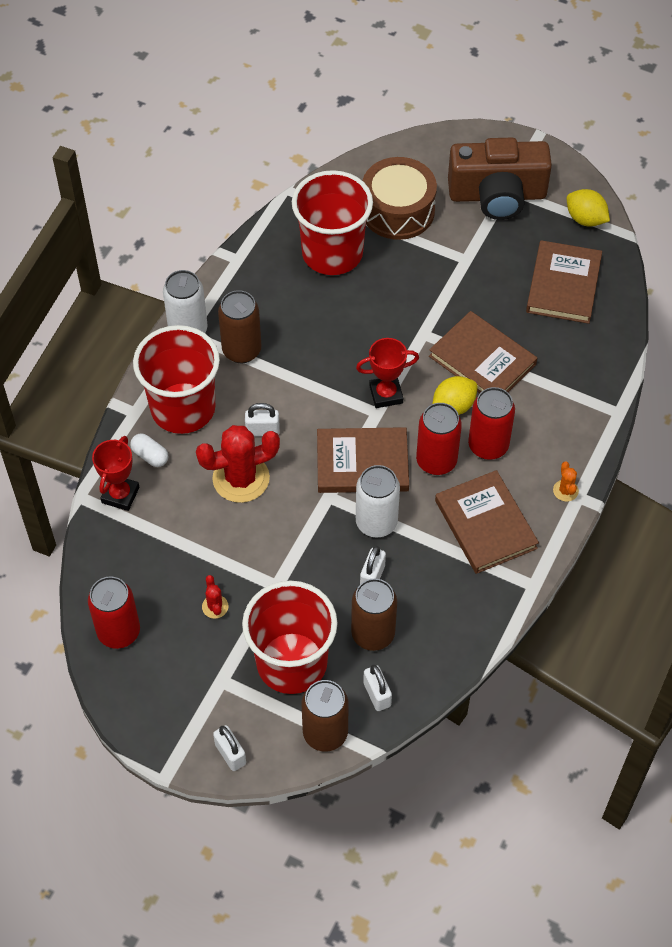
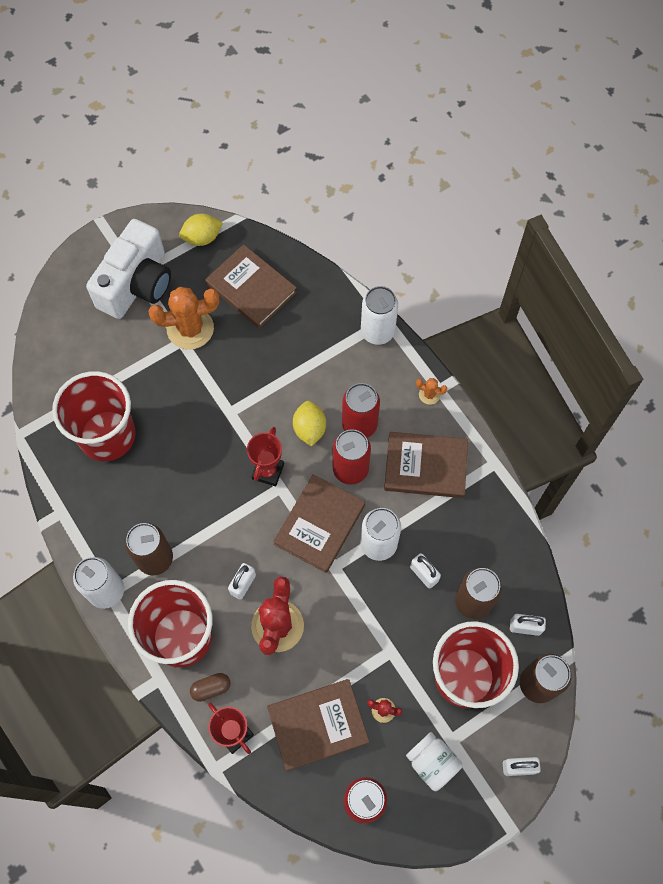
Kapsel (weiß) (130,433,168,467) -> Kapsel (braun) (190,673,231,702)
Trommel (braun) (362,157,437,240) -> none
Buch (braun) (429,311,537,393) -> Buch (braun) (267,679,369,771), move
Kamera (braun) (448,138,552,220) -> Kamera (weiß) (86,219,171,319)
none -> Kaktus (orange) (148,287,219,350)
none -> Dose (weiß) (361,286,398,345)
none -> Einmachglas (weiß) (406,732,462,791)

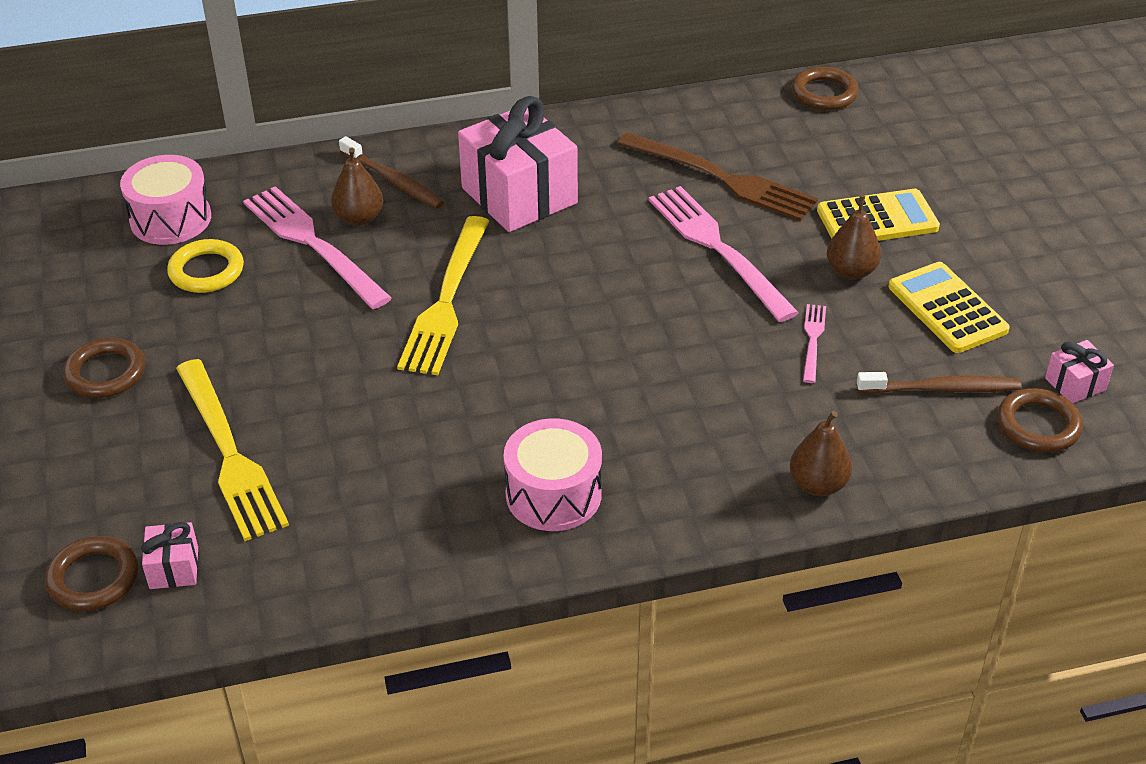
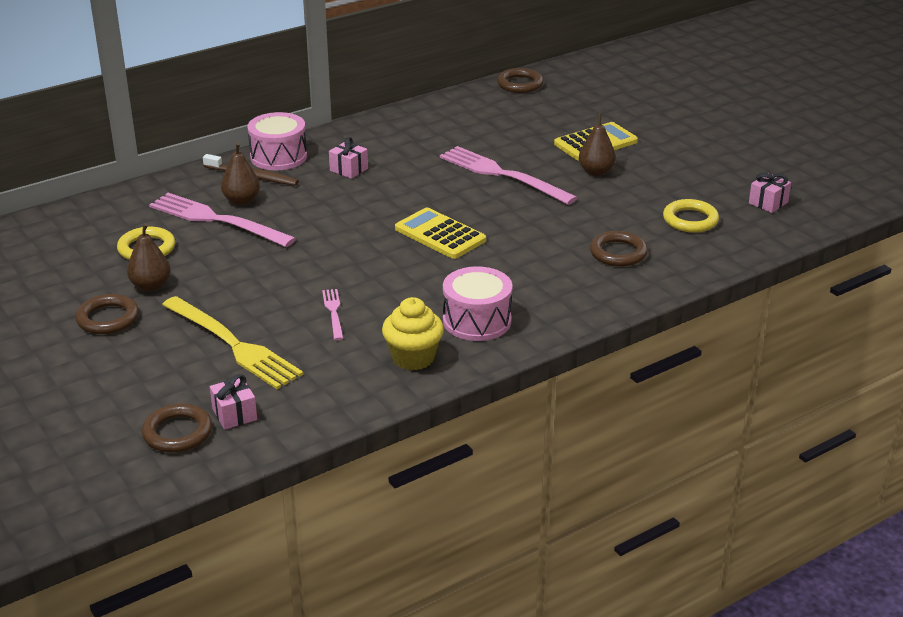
Trommel (rosa) (120,155,211,245) -> Trommel (rosa) (248,112,307,170), move
Gabel (gelb) (397,216,489,375) -> none
Geschenk (rosa) (458,96,578,232) -> Geschenk (rosa) (329,137,368,179), x0.44
Gabel (braun) (617,132,818,221) -> none
Birne (braun) (790,411,852,496) -> Birne (braun) (127,223,171,291), move
Gabel (rosa) (803,304,826,383) -> Gabel (rosa) (322,289,344,340), move
Zahnbürste (braun) (857,372,1022,393) -> Ring (gelb) (663,199,719,233)
Taschenrechner (gelb) (889,262,1010,353) -> Taschenrechner (gelb) (395,208,486,259), move
Ring (braun) (997,388,1083,452) -> Ring (braun) (590,231,648,267), move
none -> Muffin (gelb) (382,297,444,370)

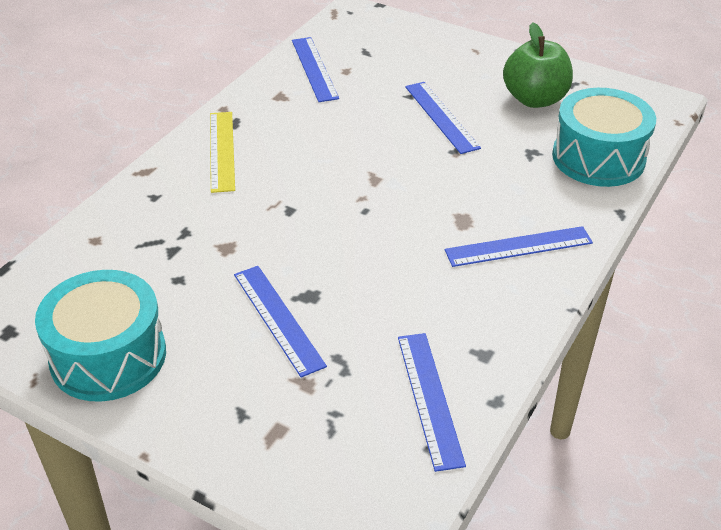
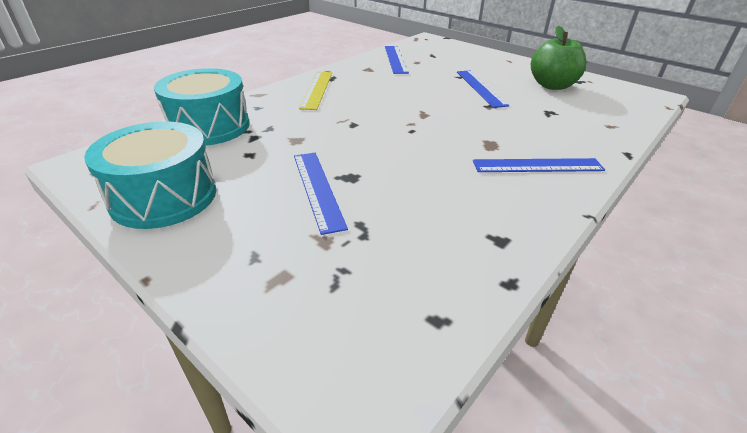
Lineal (blau) (398,333,466,472) -> none
Trommel (türkis) (552,88,656,187) -> Trommel (türkis) (154,68,250,146), move

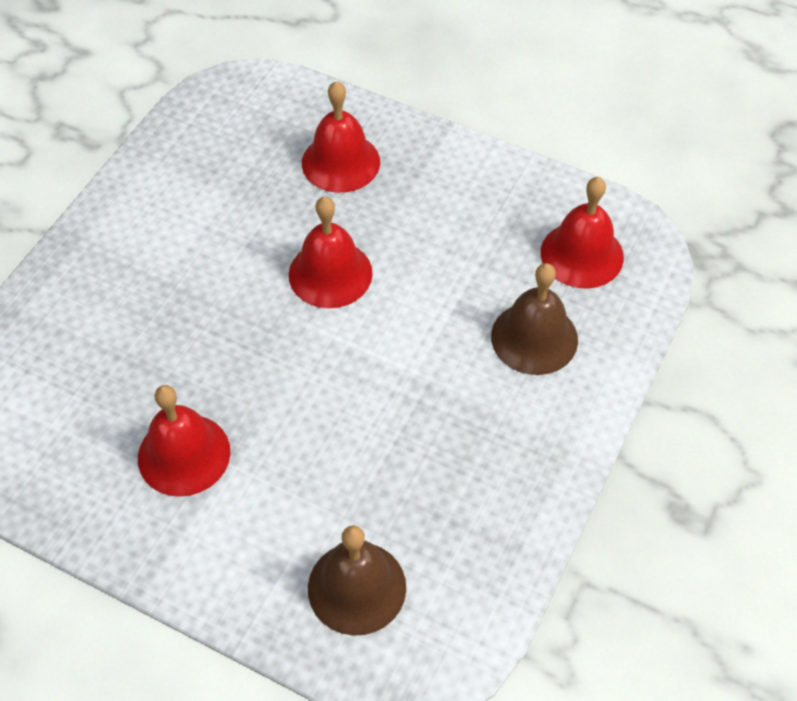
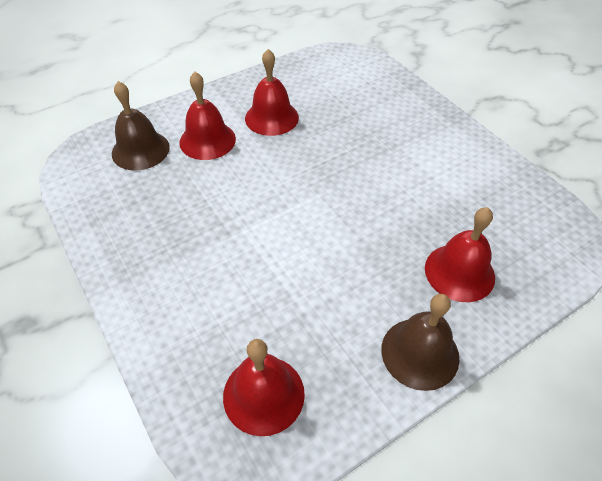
Glocke (rot) (289,197,373,308) -> Glocke (rot) (179,72,236,160), move
Glocke (braun) (491,263,578,375) -> Glocke (braun) (381,294,460,391), move

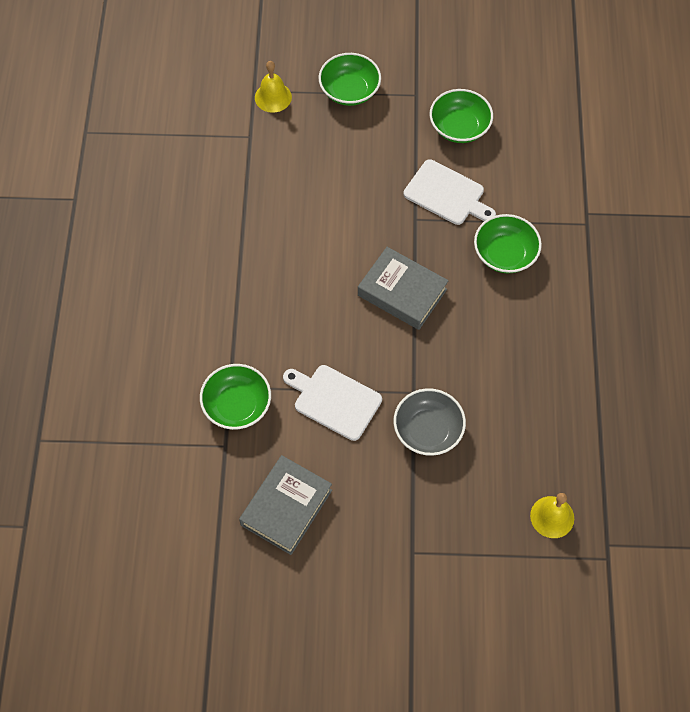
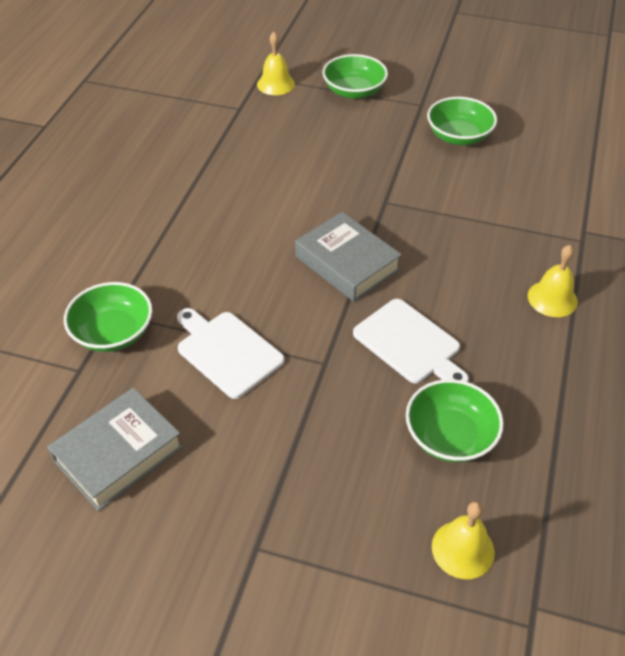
Schüssel (grau) (393,388,466,456) -> none
Schneidebrett (weiß) (403,159,496,225) -> Schneidebrett (weiß) (353,299,469,384), move
Schüssel (grün) (474,214,542,273) -> Schüssel (grün) (406,379,504,462), move
none -> Glocke (gelb) (528,245,578,317)

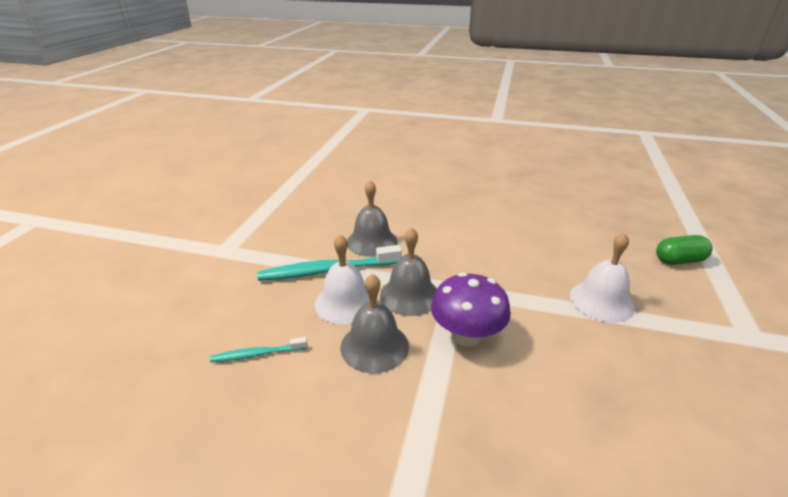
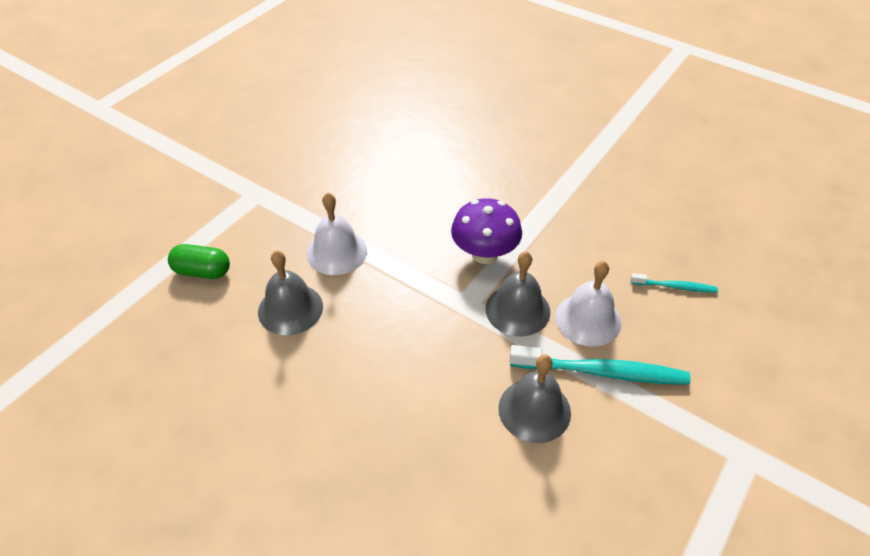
Glocke (grau) (340,274,409,373) -> Glocke (grau) (258,250,323,335), move

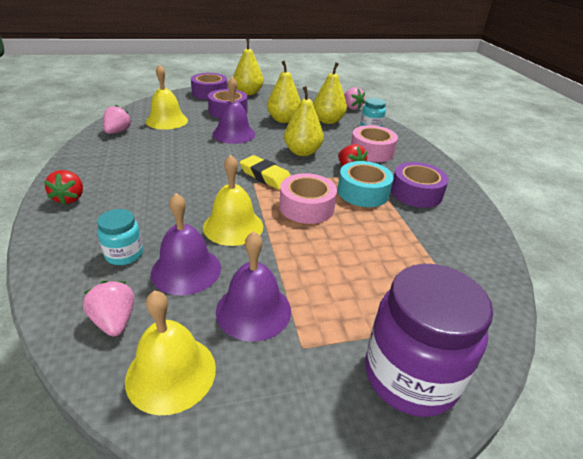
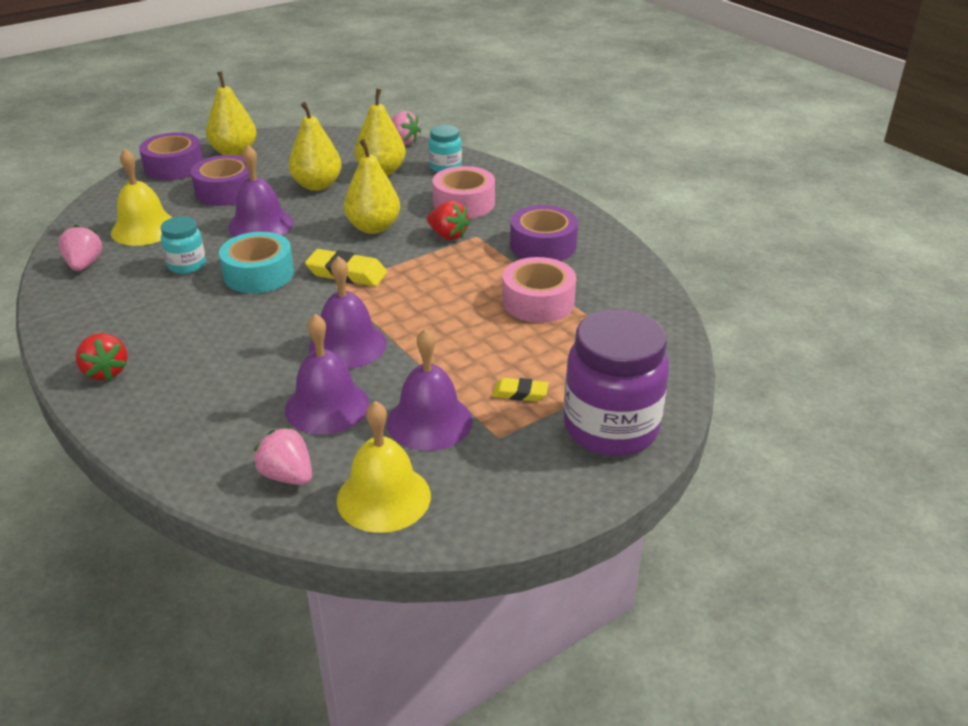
Einmachglas (türkis) (97,209,143,265) -> Einmachglas (türkis) (160,216,206,274), move
Glocke (gelb) (203,155,263,246) -> Glocke (lila) (309,256,387,369)
Klebeband (rosa) (279,173,337,224) -> Klebeband (rosa) (502,257,576,323), move
Klebeband (türkis) (338,161,394,207) -> Klebeband (türkis) (219,232,294,293), move
none -> Radiergummi (gelb) (492,378,548,401)

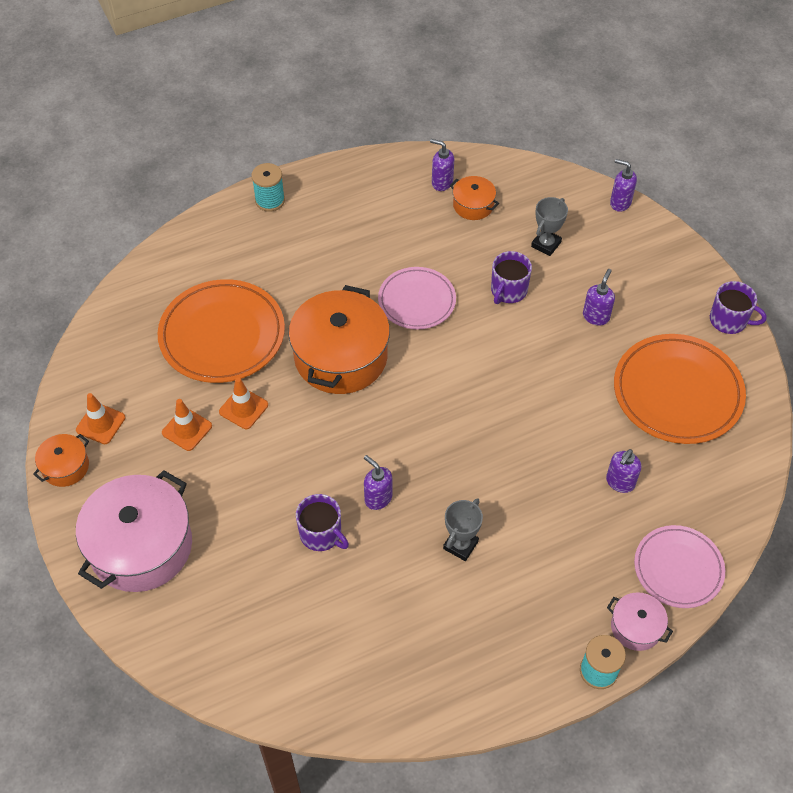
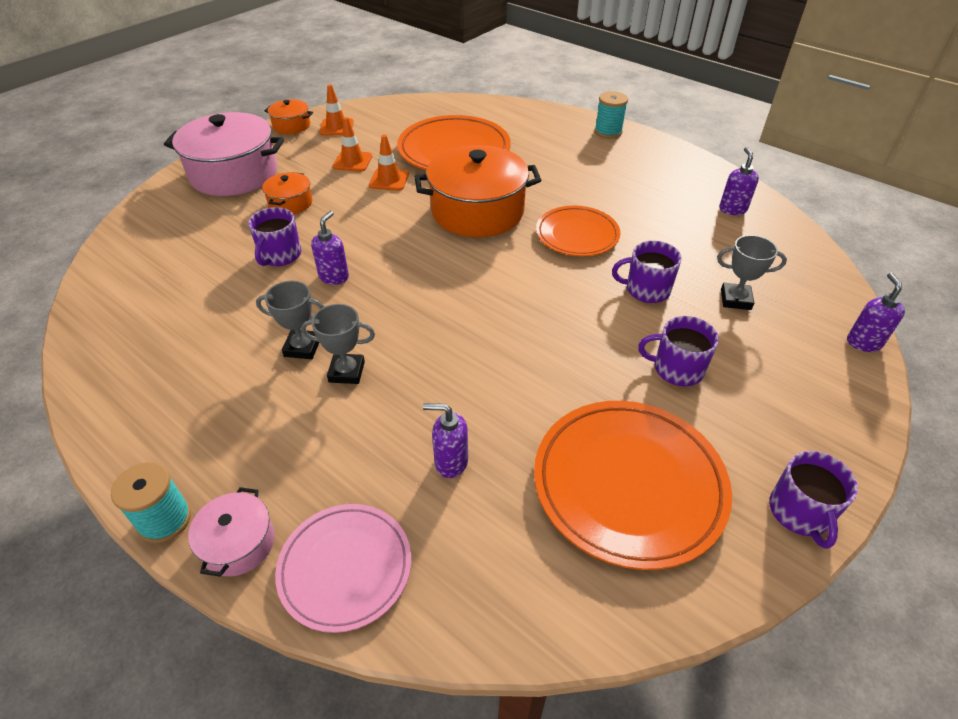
Teller (rosa) (378,267,456,329) -> Teller (orange) (536,206,620,256)
Kochtopf (orange) (450,176,499,220) -> Kochtopf (orange) (262,172,313,214), move
Seifenspender (lila) (583,269,615,325) -> Tasse (lila) (638,316,719,386)
none -> Pokal (grau) (301,304,375,384)

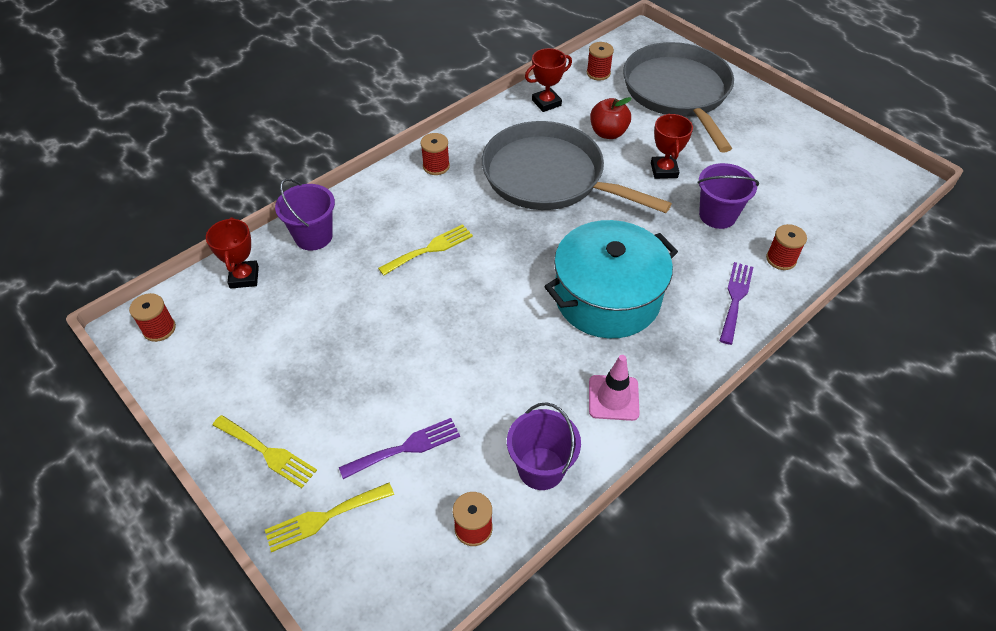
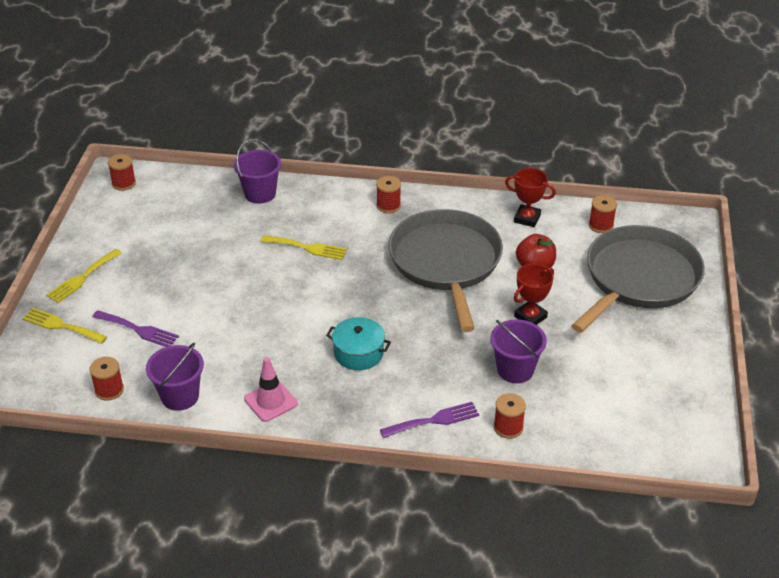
Pokal (rot) (206,217,259,289) -> none
Gabel (gelb) (213,415,317,488) -> Gabel (gelb) (46,249,122,303), 45 degrees clockwise
Kochtopf (türkis) (544,220,678,338) -> Kochtopf (türkis) (326,317,391,370), x0.52

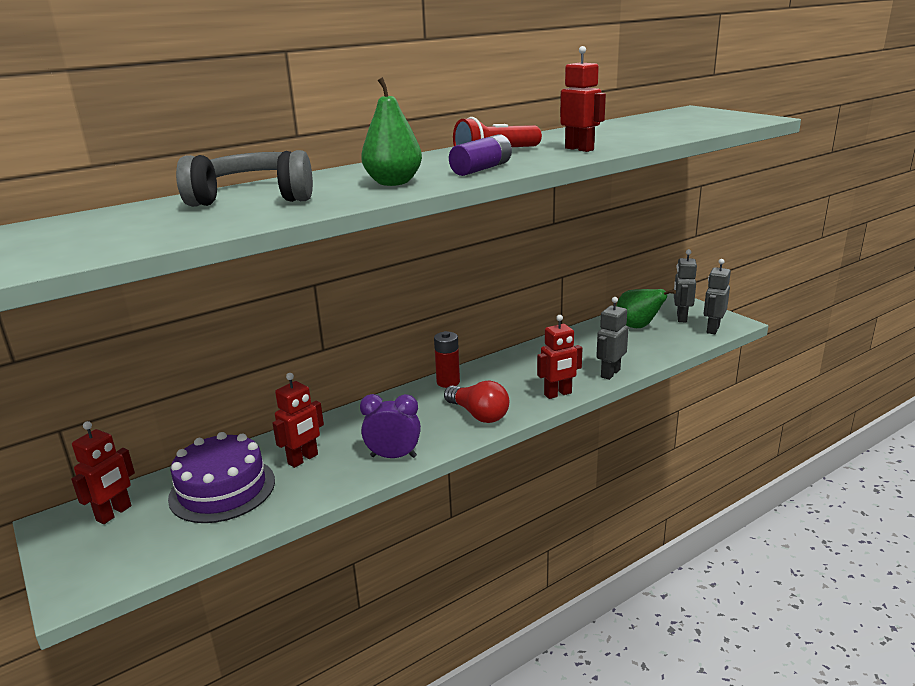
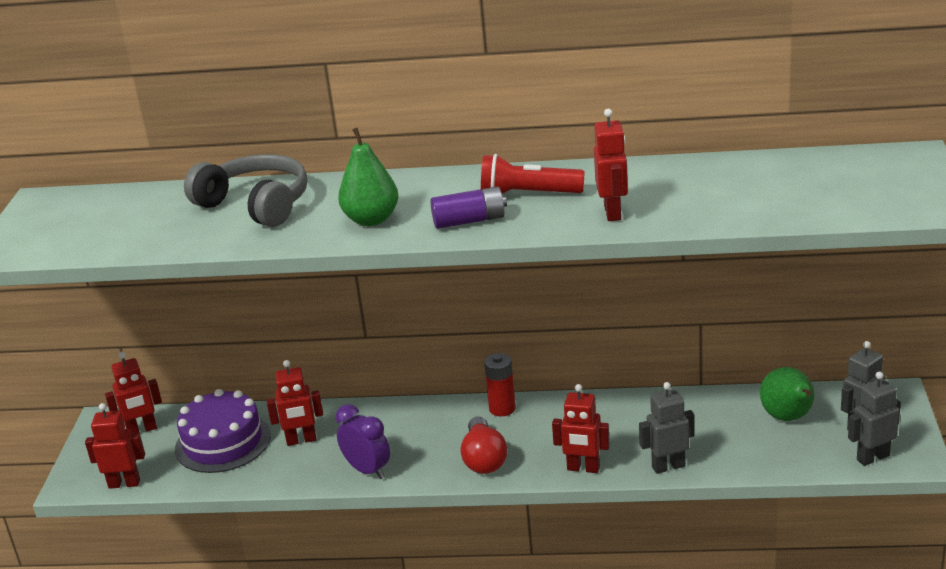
none -> Roboter (rot) (85,403,145,489)

